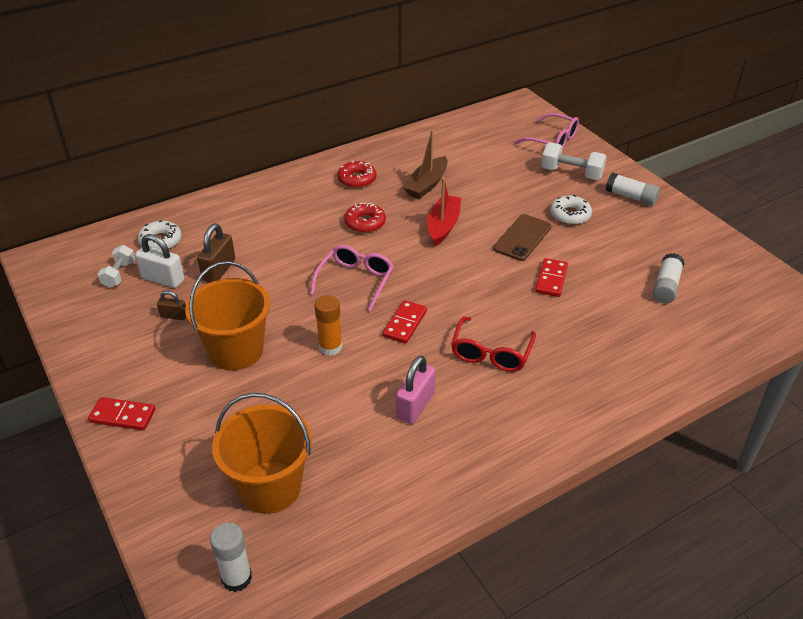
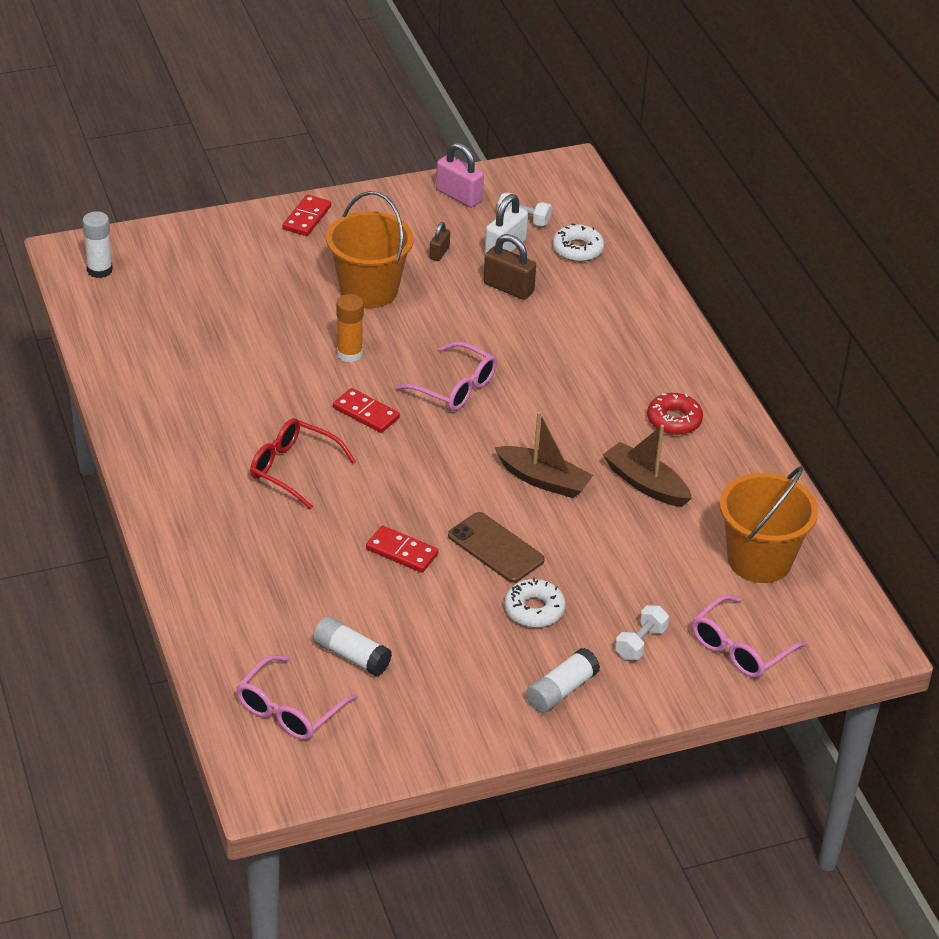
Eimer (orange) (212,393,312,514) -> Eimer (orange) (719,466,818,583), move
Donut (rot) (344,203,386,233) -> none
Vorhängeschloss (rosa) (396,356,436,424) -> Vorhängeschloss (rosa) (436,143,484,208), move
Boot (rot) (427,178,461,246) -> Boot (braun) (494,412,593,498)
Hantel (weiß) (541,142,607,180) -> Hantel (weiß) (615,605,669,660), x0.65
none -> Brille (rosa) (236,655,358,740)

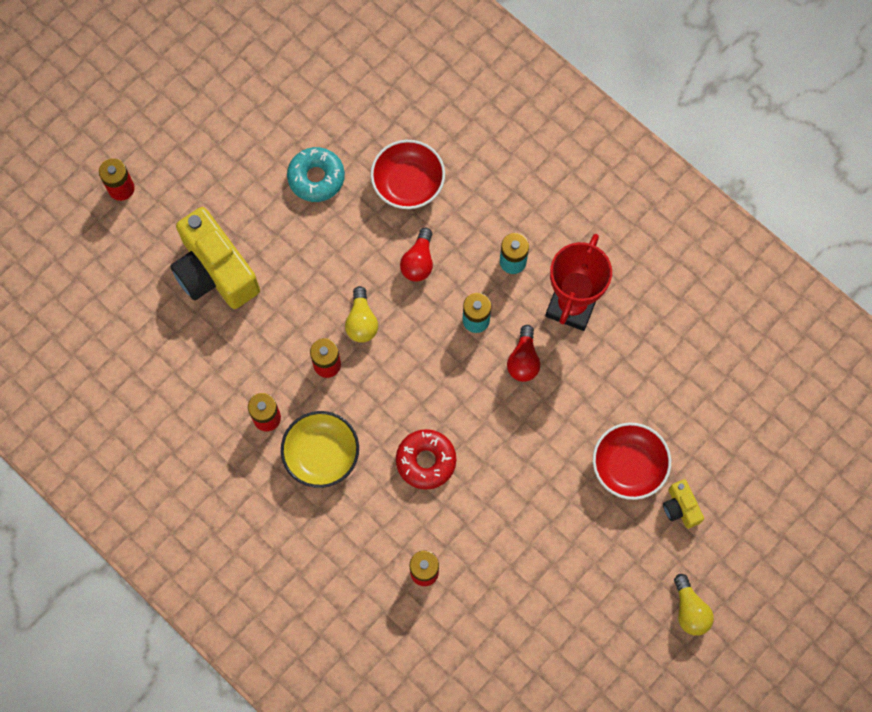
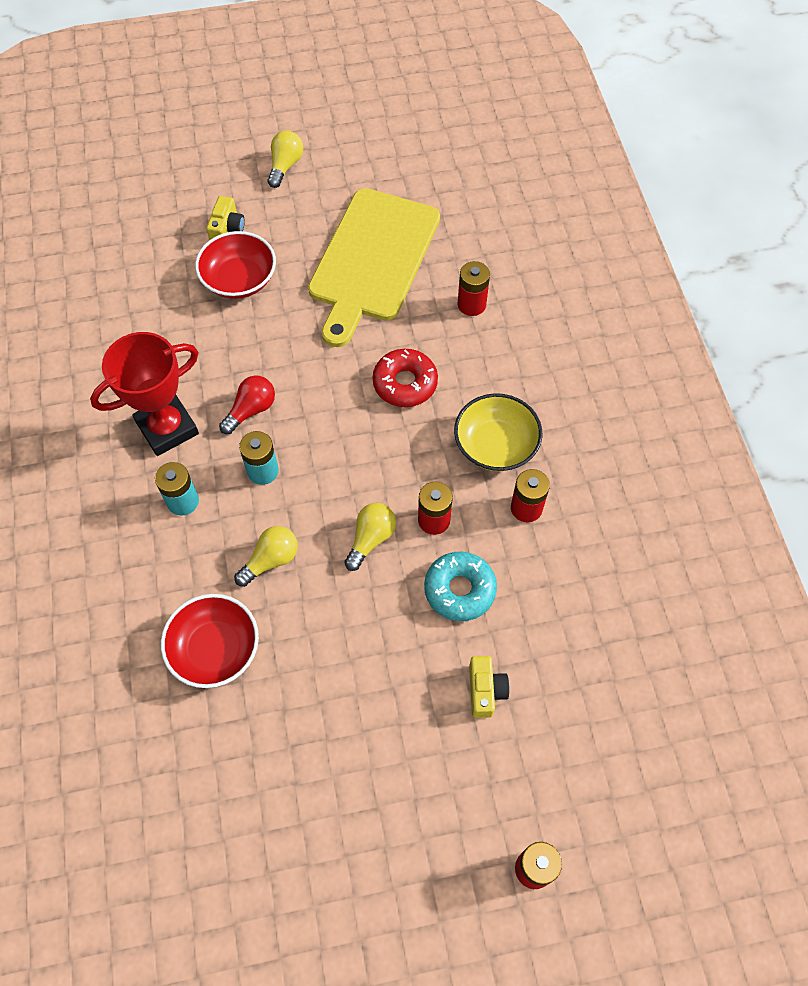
Kamera (gelb) (170,207,260,309) -> Kamera (gelb) (469,656,510,718), x0.46
Donut (türkis) (287,147,345,202) -> Donut (türkis) (424,552,497,621), move
Glühbirne (rot) (400,228,433,282) -> Glühbirne (gelb) (234,526,298,587)
none -> Schneidebrett (gelb) (308,188,440,347)

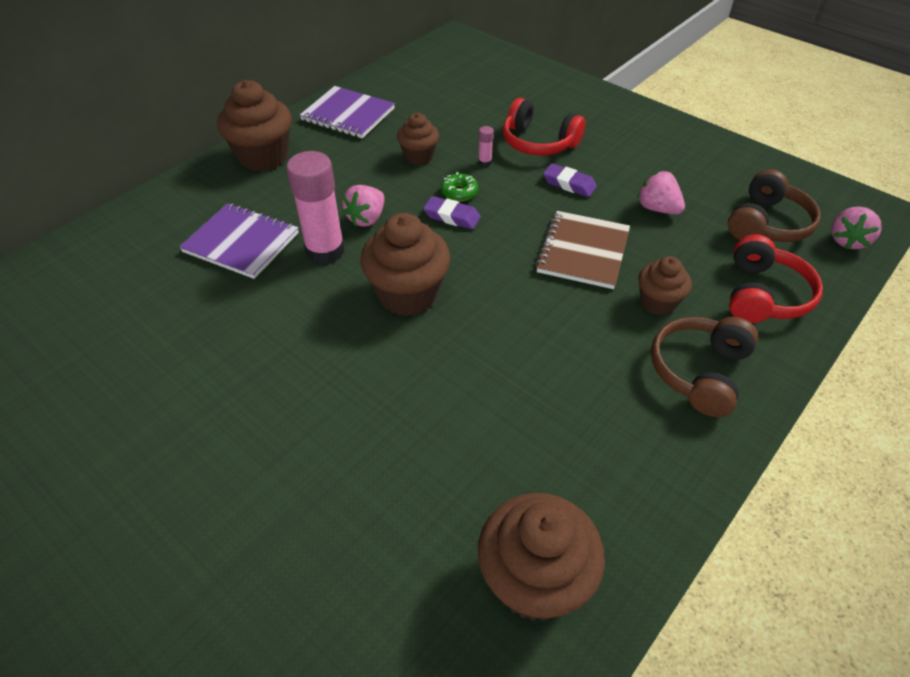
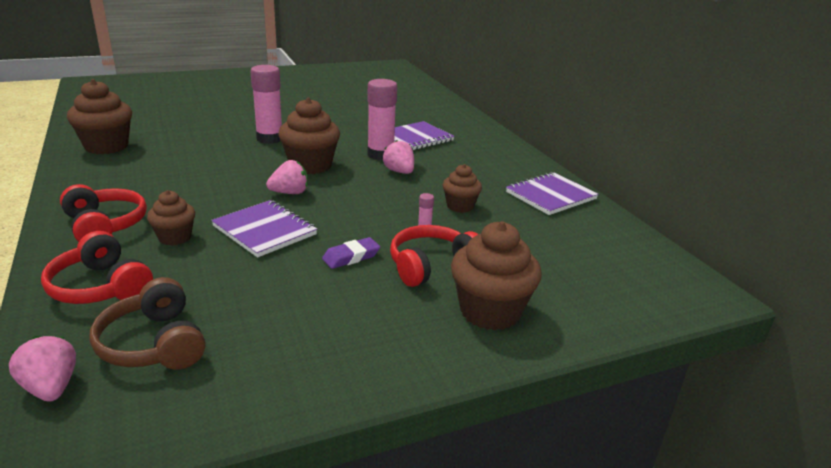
Muffin (braun) (217,80,292,171) -> Muffin (braun) (451,221,542,330), move
Radiergummi (lila) (423,196,481,229) -> none
Donut (grün) (441,172,478,201) -> none
Notizbuch (braun) (535,211,630,289) -> Notizbuch (lila) (211,200,317,258)
Erdbeere (rosa) (637,171,685,214) -> Erdbeere (rosa) (266,160,308,194), move
Kopfhörer (braun) (651,317,758,417) -> Kopfhörer (rot) (60,184,147,242)
none -> Klebestift (rosa) (250,65,282,144)

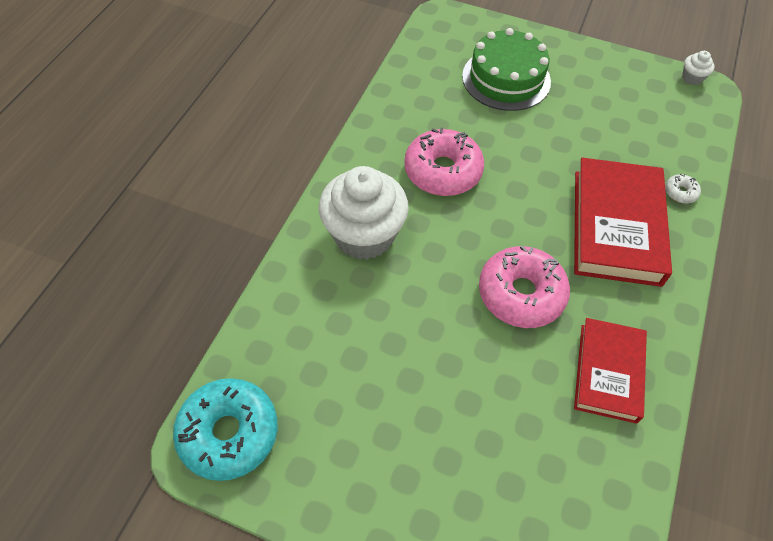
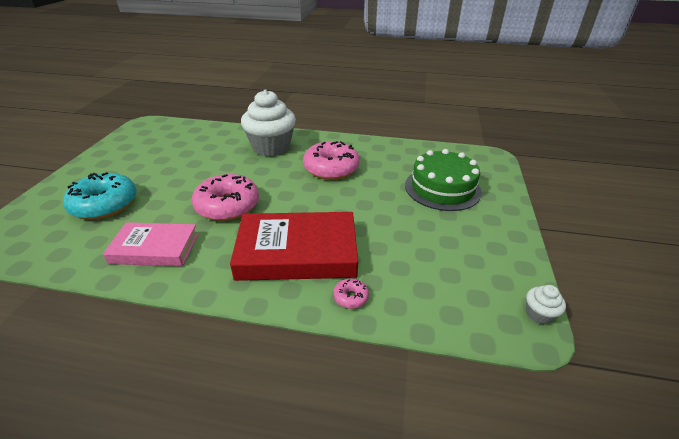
Donut (türkis) (173,378,278,481) -> Donut (türkis) (63,172,137,220), move
Buch (rot) (574,318,647,424) -> Buch (rosa) (103,222,198,266)
Donut (weiß) (665,174,701,204) -> Donut (rosa) (333,278,369,309)

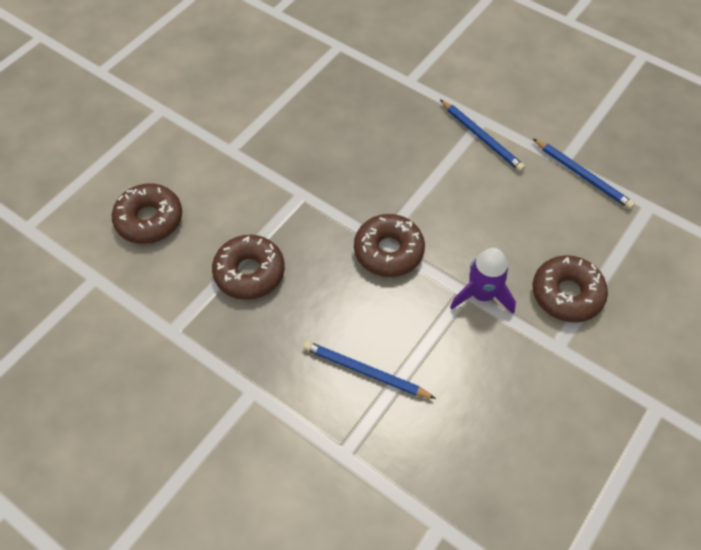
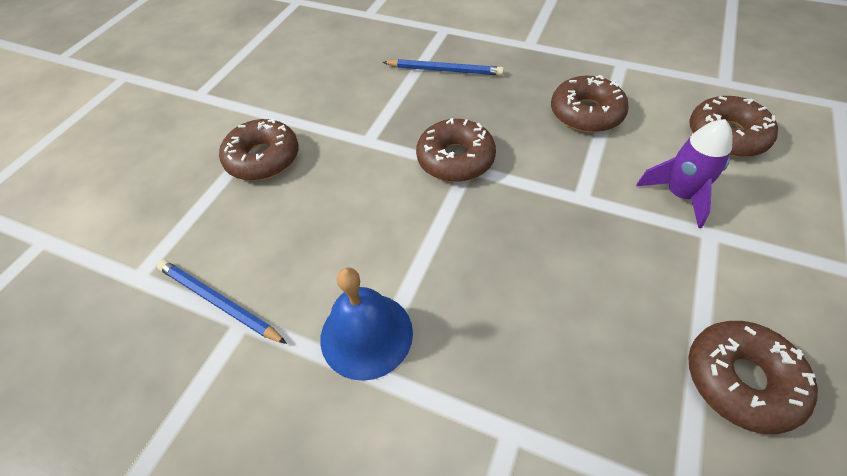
Bleistift (blau) (440,99,525,172) -> Glocke (blau) (320,268,413,381)
Rakete (lila) (450,248,516,314) -> Rakete (lila) (636,119,733,228), move
none -> Donut (braun) (688,321,818,434)

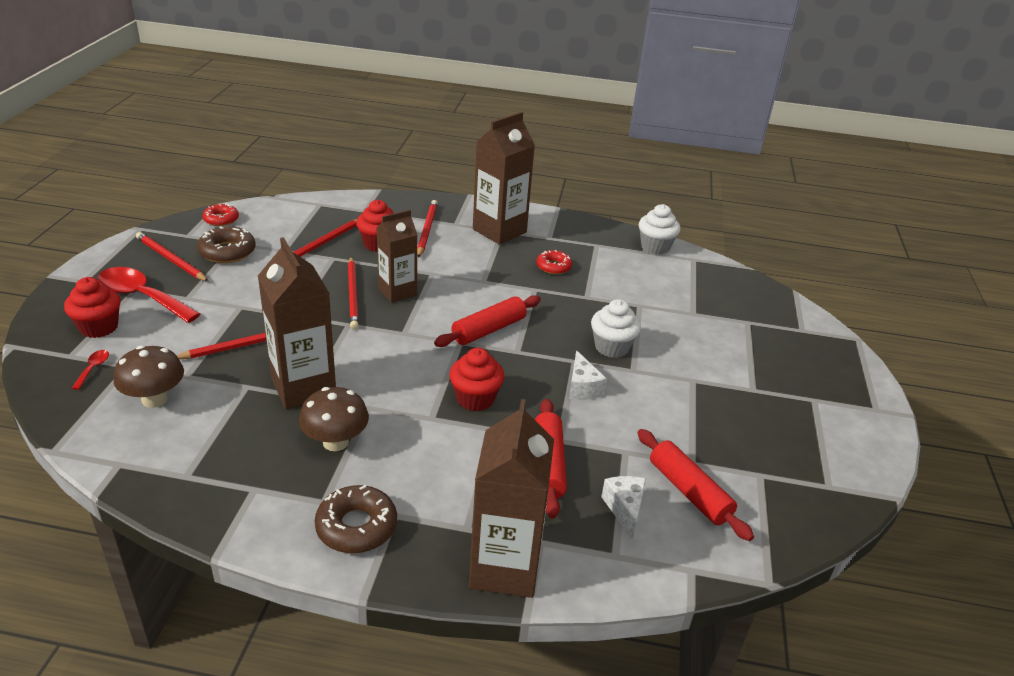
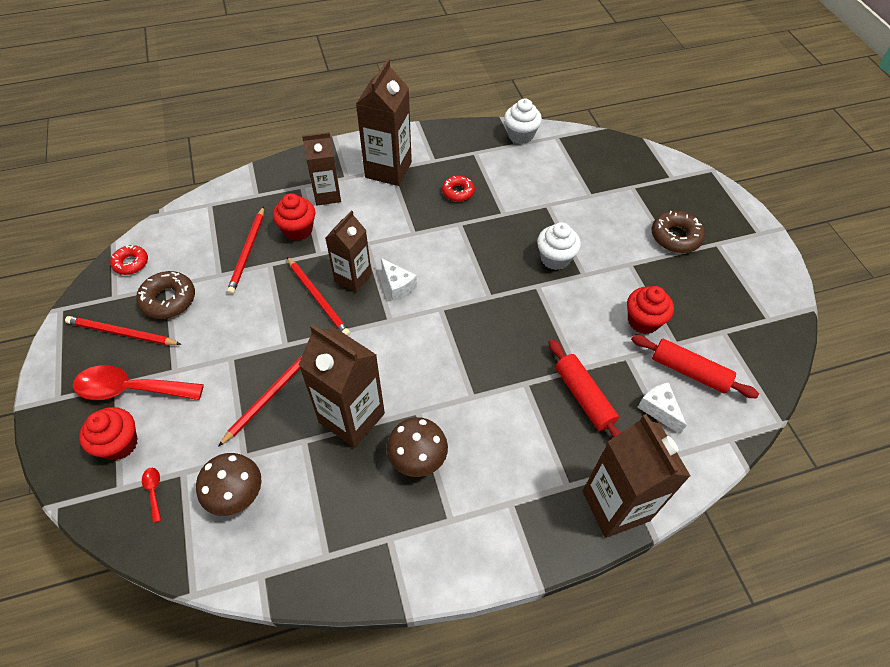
Donut (braun) (315,485,397,553) -> Donut (braun) (652,211,705,253), move
Bleistift (rot) (417,200,438,258) -> Getränkekarton (braun) (302,132,341,205)
Nudelholz (rot) (434,295,541,347) -> none
Muffin (rot) (449,348,504,411) -> Muffin (rot) (627,286,674,334), move
Käse (weiß) (569,350,607,400) -> Käse (weiß) (381,258,417,301), move

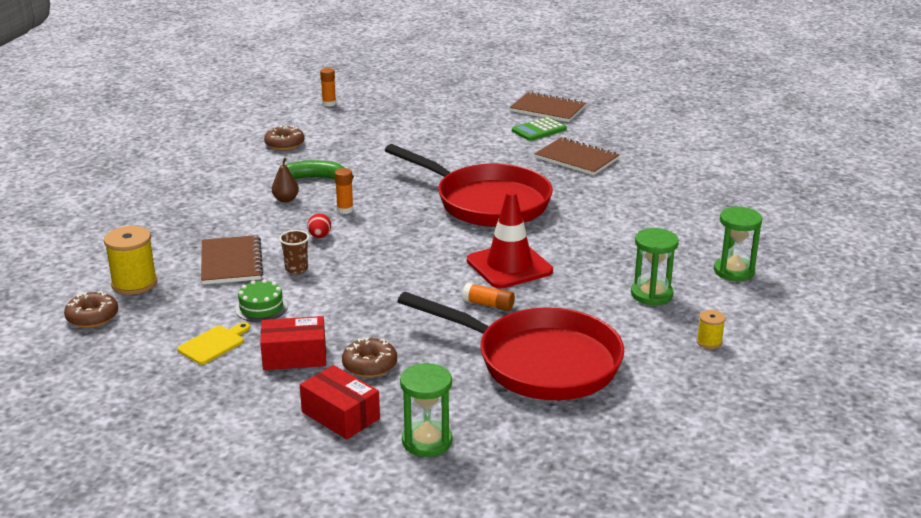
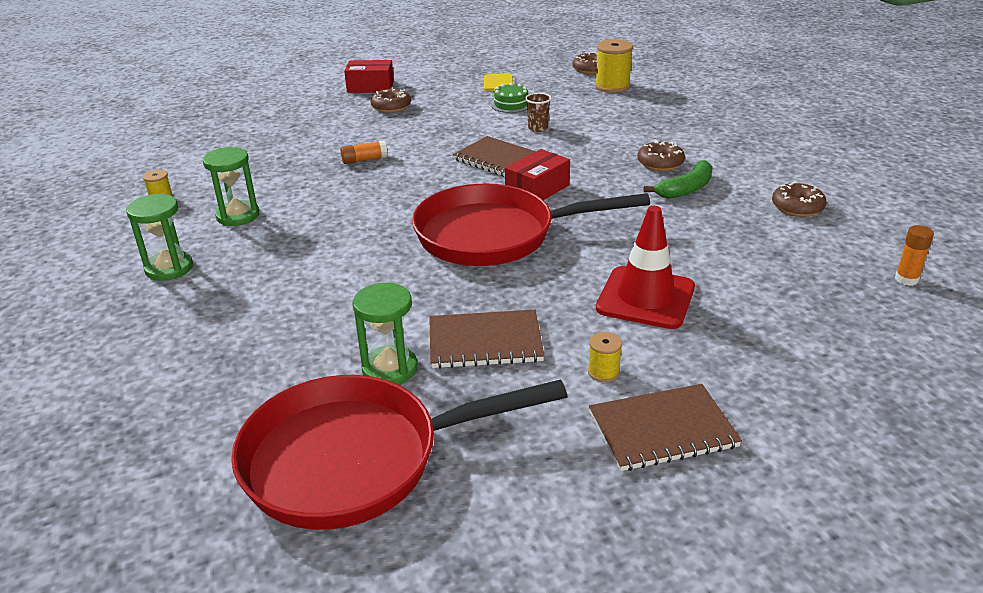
Notizbuch (braun) (201,235,263,284) -> Notizbuch (braun) (453,136,536,177), move
Schachtel (rot) (260,316,326,370) -> Schachtel (rot) (505,149,570,200), move
Birne (braun) (272,158,299,202) -> Donut (braun) (637,140,685,171)
Ei (rot) (308,213,331,238) -> none
Klebestift (orange) (335,168,353,214) -> none
Pfanne (rot) (397,292,624,400) -> Pfanne (rot) (231,375,568,530), move
Sanduhr (grün) (400,363,452,457) -> Sanduhr (grün) (353,283,417,385), move
Leitkegel (rot) (467,191,553,289) -> Leitkegel (rot) (596,206,695,329), move
Taschenrechner (grün) (512,117,567,141) -> Garnrolle (gelb) (588,332,622,382)

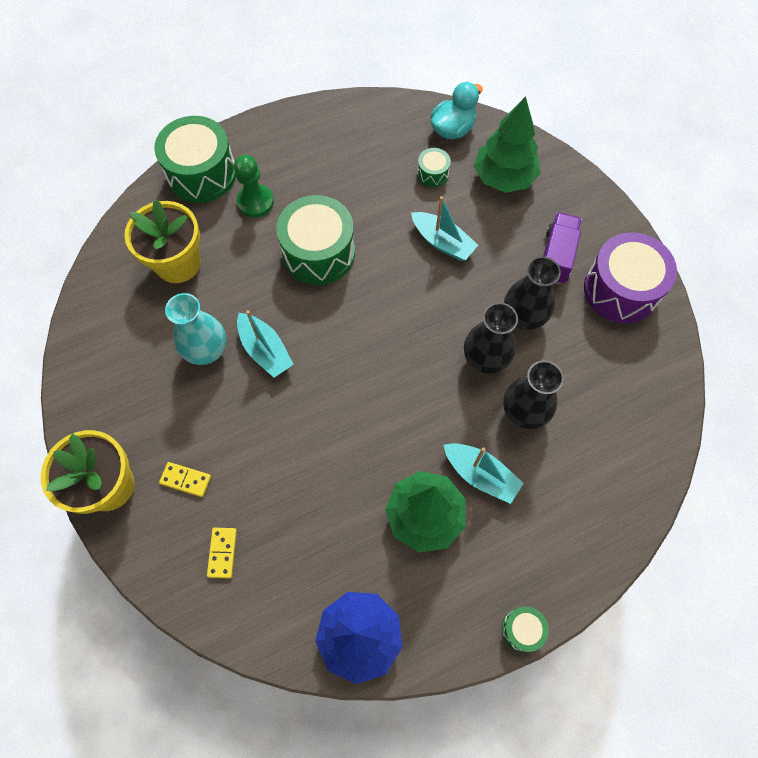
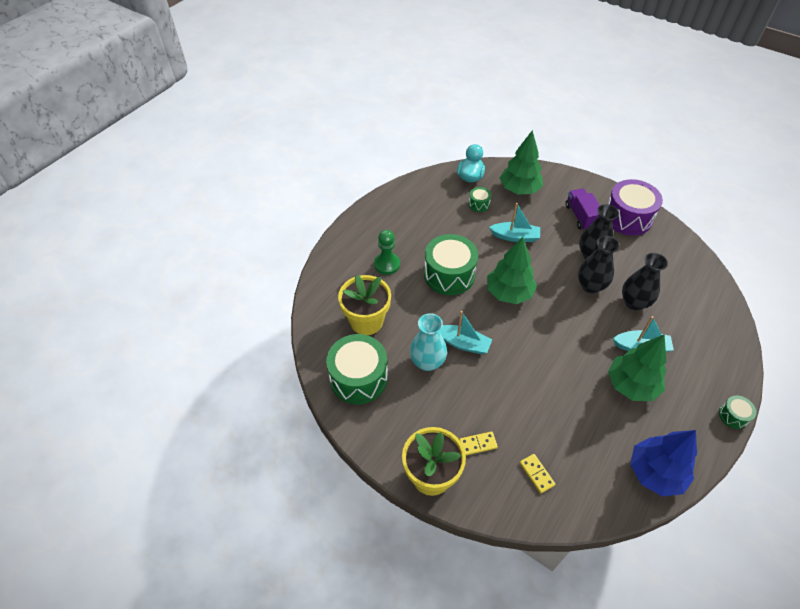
Trommel (grün) (154,116,236,203) -> Trommel (grün) (326,334,388,404), move
none -> Baum (grün) (487,237,537,304)

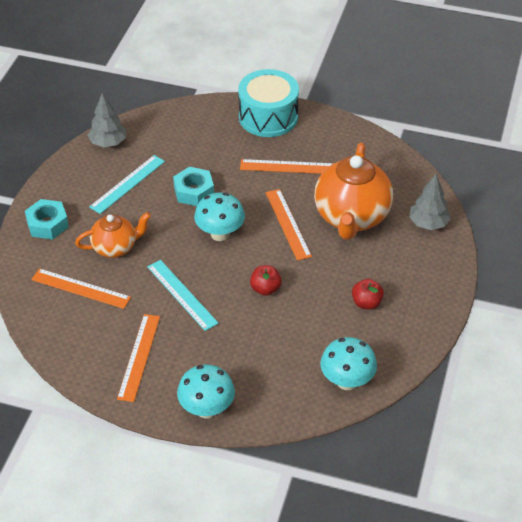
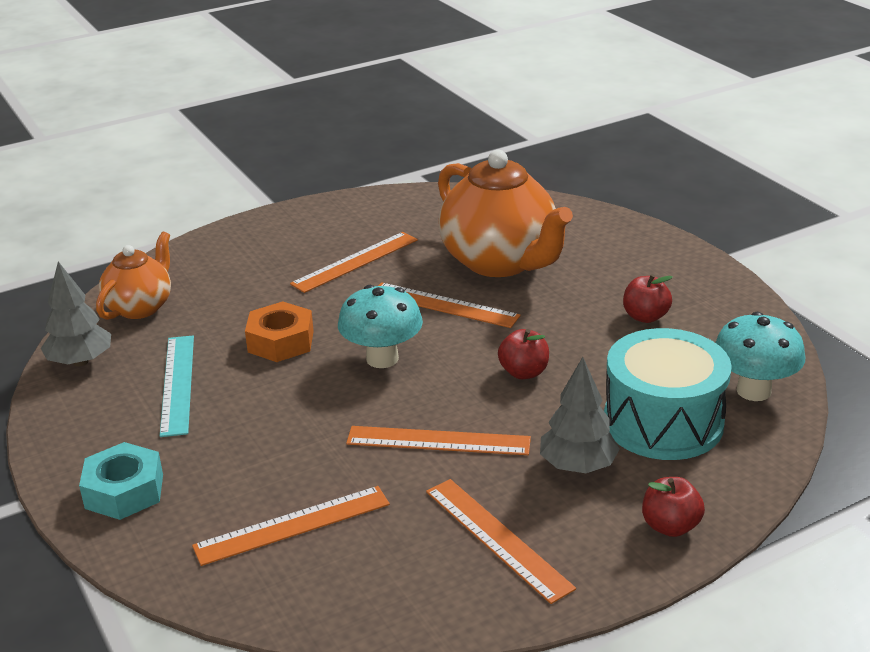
Teekanne (orange) (75,212,151,258) -> Teekanne (orange) (96,232,171,320), move
Lineal (türkis) (147,260,219,331) -> Lineal (orange) (346,426,531,455)
Sechskantmutter (türkis) (173,167,214,206) -> Sechskantmutter (orange) (245,301,314,362)
Pilz (türkis) (177,365,235,418) -> Apfel (rot) (642,477,705,537)
Trommel (türkis) (238,69,299,137) -> Trommel (türkis) (604,328,732,460), move
Baum (grau) (409,174,451,230) -> Baum (grau) (540,357,620,473), move

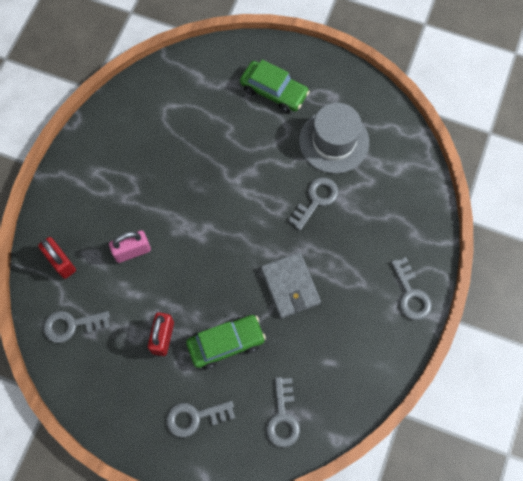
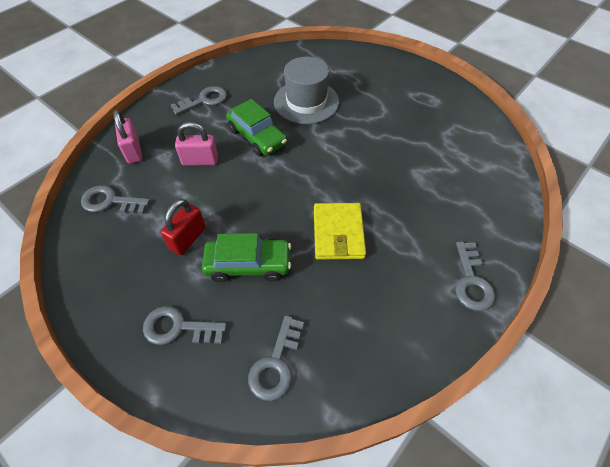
Vorhängeschloss (rot) (38,237,76,279) -> Vorhängeschloss (rosa) (113,110,142,164)
Auto (grün) (240,59,310,113) -> Auto (grün) (226,99,287,156), move
Geldbörse (grau) (261,252,321,318) -> Geldbörse (gelb) (314,203,366,260)
Schlüssel (grau) (288,177,339,230) -> Schlüssel (grau) (171,86,227,115), move
Hut (grau) (299,103,369,174) -> Hut (grau) (274,57,339,124), move

